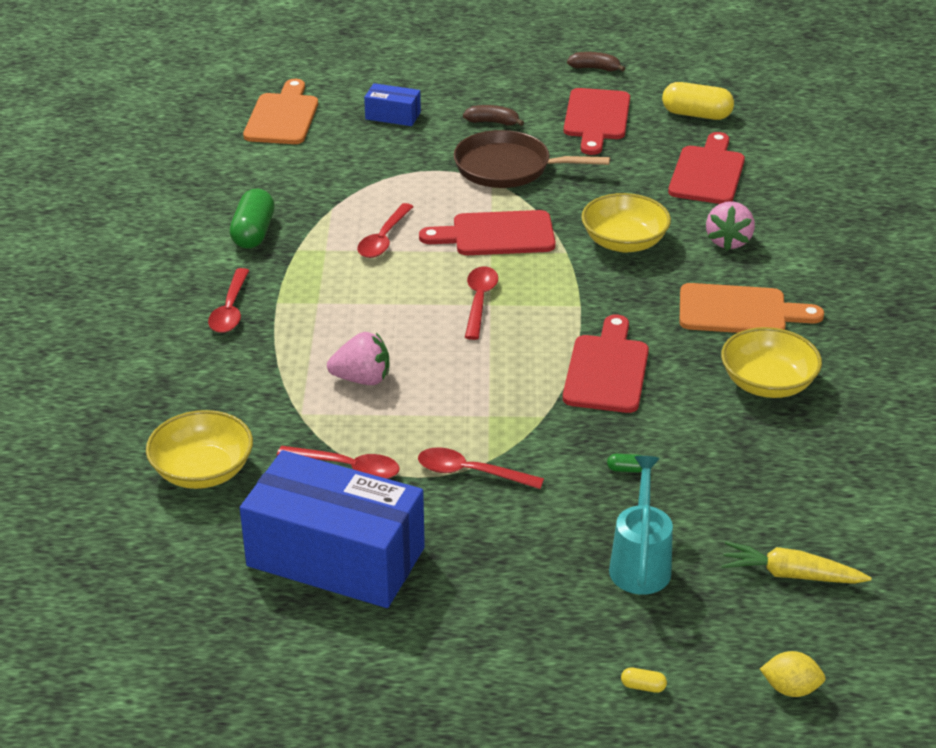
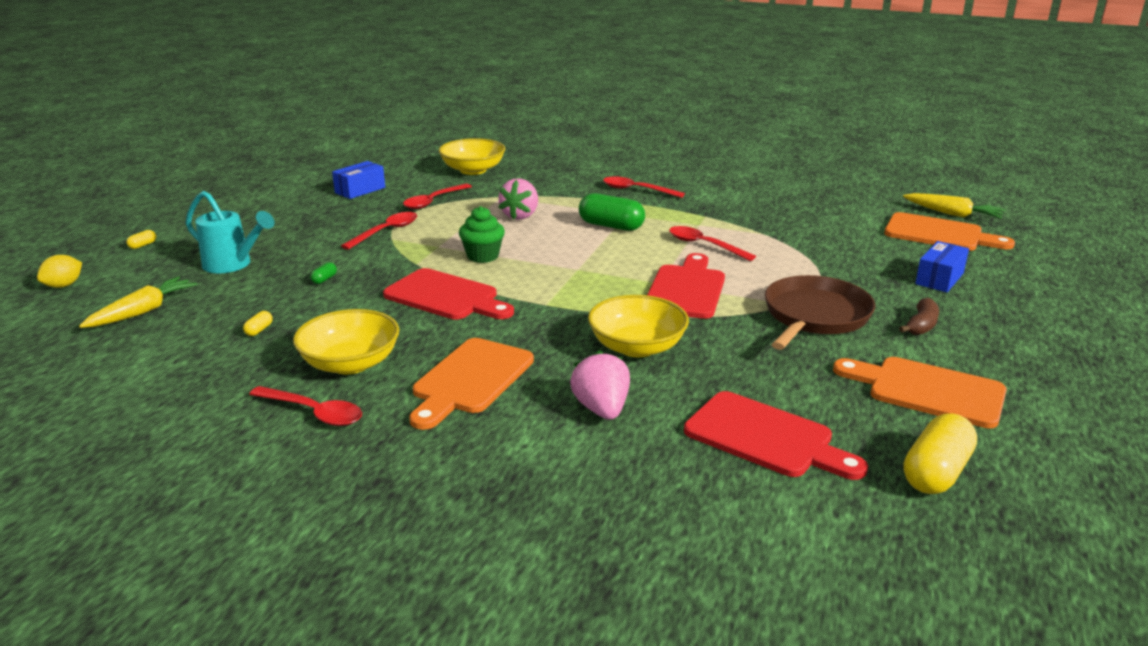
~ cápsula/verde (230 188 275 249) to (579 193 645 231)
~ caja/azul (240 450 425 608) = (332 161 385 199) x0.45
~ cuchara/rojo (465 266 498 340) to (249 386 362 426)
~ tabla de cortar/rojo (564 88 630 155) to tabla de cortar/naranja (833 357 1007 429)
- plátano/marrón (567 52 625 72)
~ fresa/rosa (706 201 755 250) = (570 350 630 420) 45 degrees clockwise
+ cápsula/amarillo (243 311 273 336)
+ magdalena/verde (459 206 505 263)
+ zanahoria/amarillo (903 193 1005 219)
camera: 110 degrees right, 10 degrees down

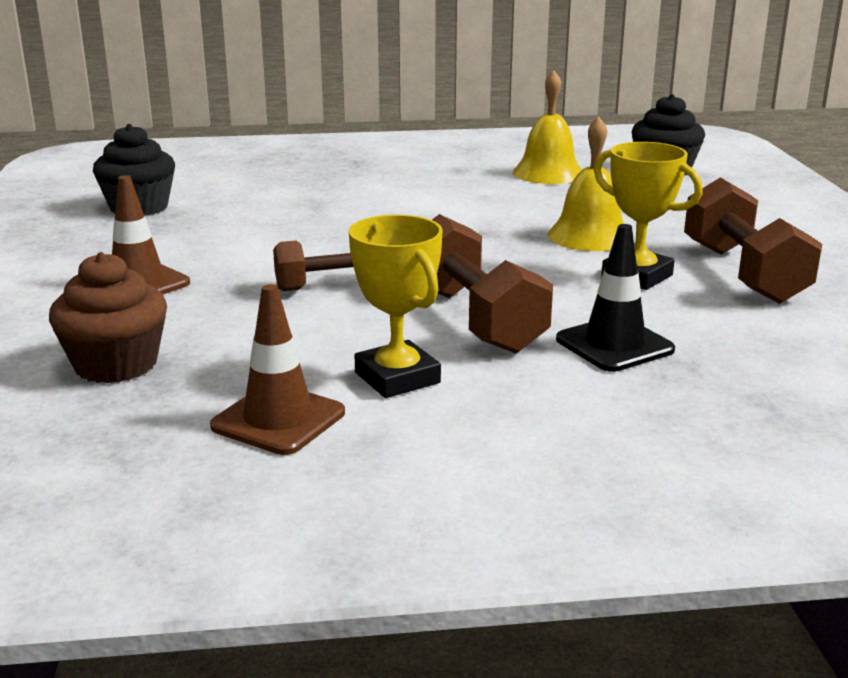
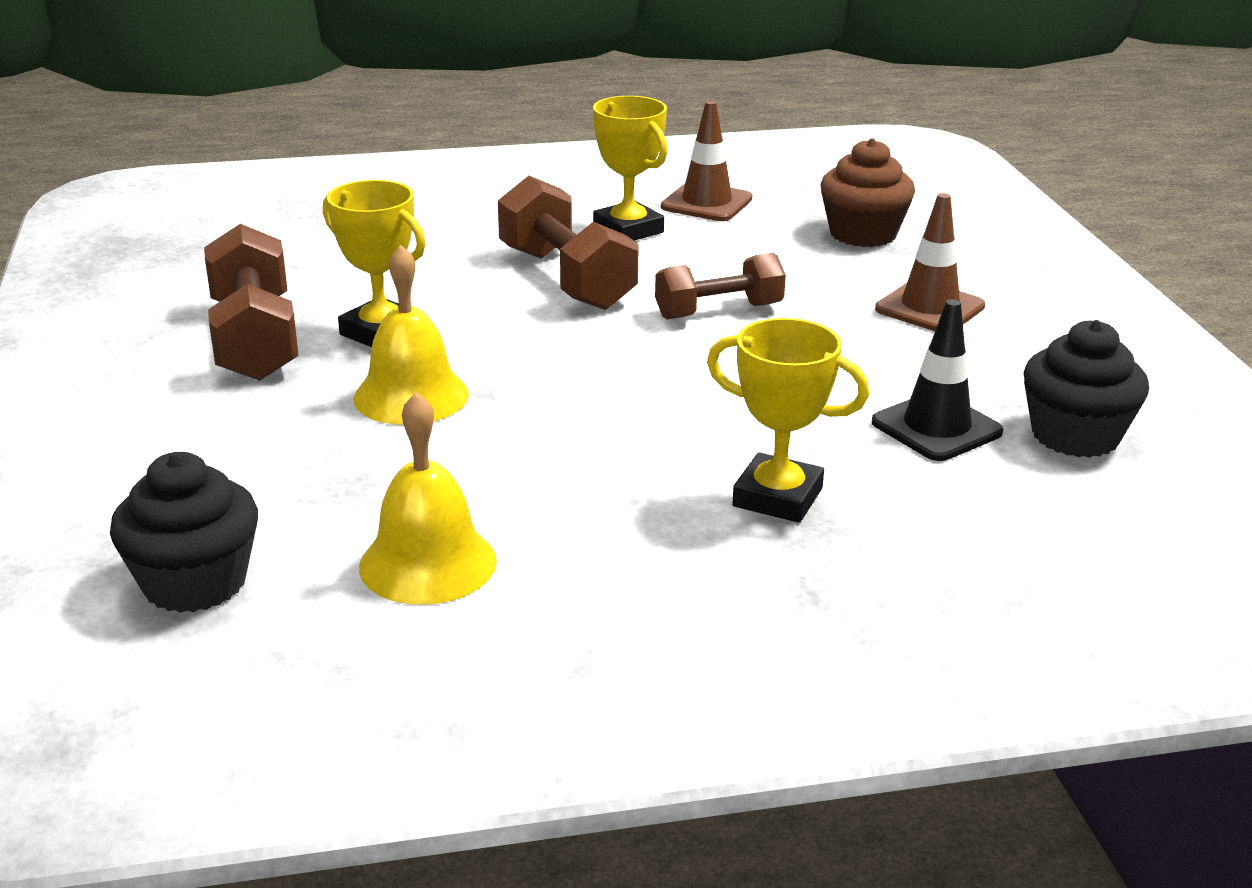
~ cono de tráfico/negro (556 224 675 372) to (872 299 1003 461)
+ trofeo/amarillo (707 318 869 523)
camera: 175 degrees right, 5 degrees up

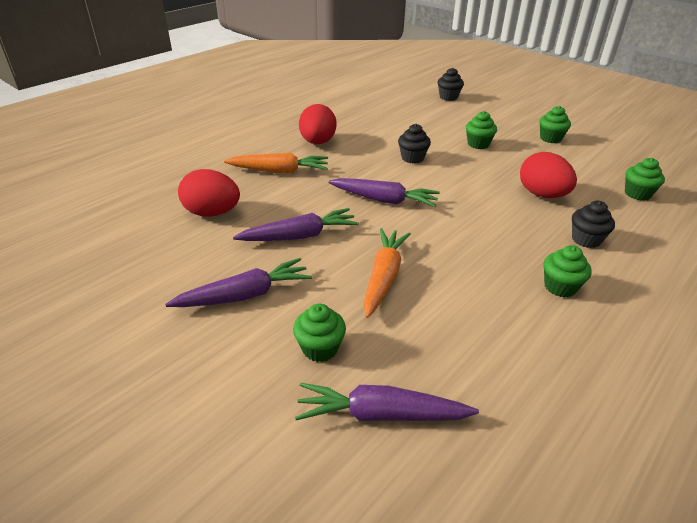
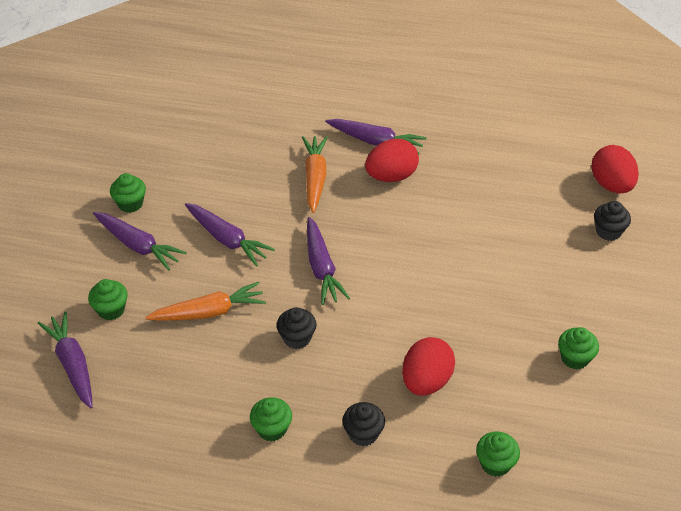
~ huevo/rojo (178 169 240 217) to (591 145 639 194)
~ zanahoria/naranja (224 153 328 173) = (302 136 328 213) 150 degrees counterclockwise
~ magdalena/negro (398 124 431 164) to (277 307 316 349)
~ magdalena/verde (466 111 497 149) to (110 173 146 213)
+ zanahoria/morado (325 119 427 155)
camera: 60 degrees right, 10 degrees up

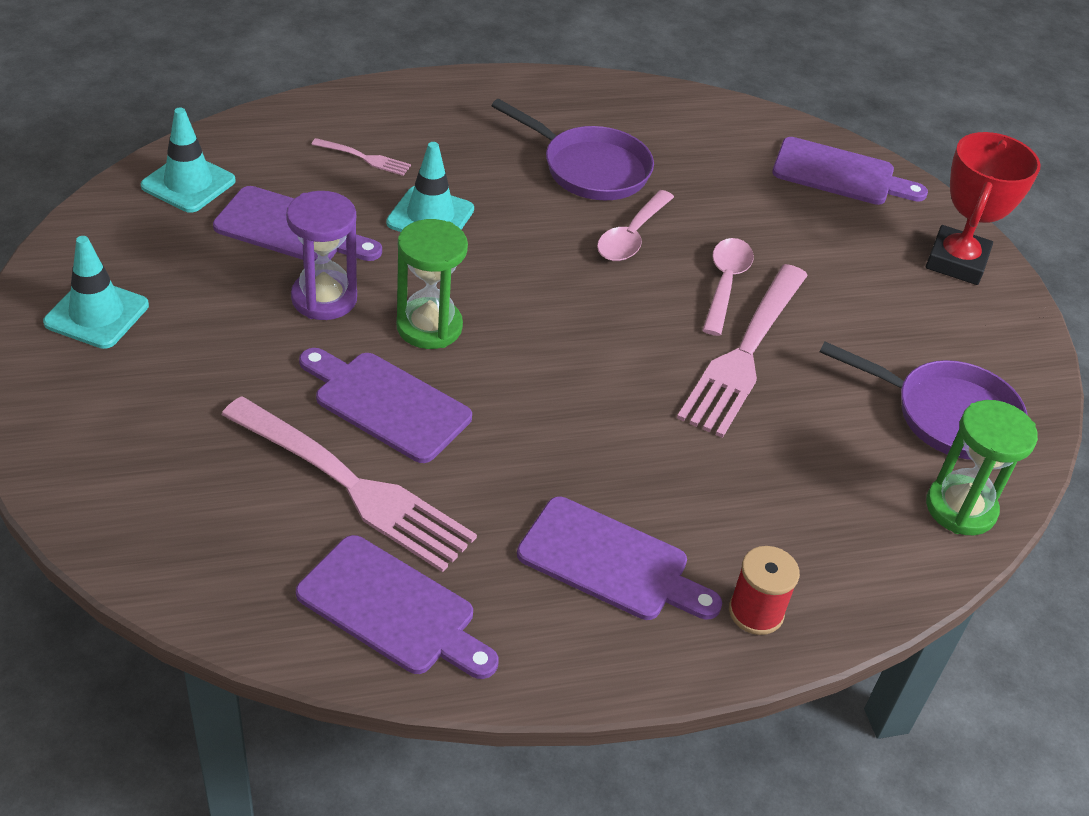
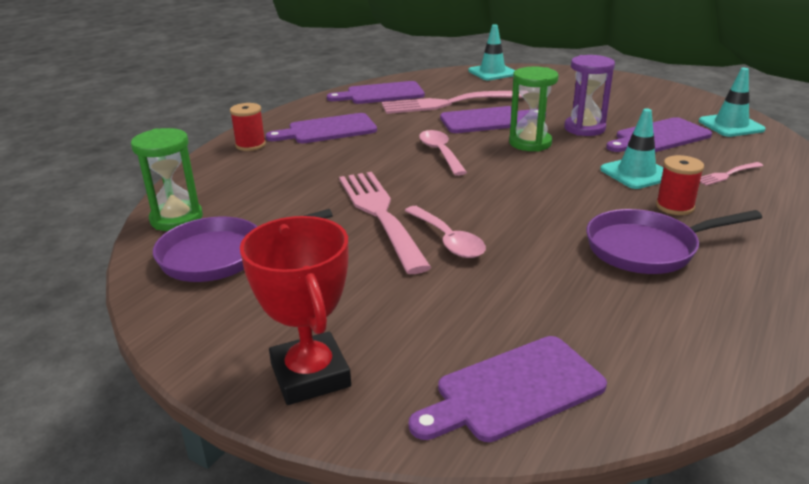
~ cono de tráfico/turquesa (43 236 149 349) to (468 24 515 80)
~ cuchara/rosa (597 190 674 261) to (419 130 467 176)
+ carrete/rojo (656 155 704 215)
camera: 140 degrees right, 15 degrees down

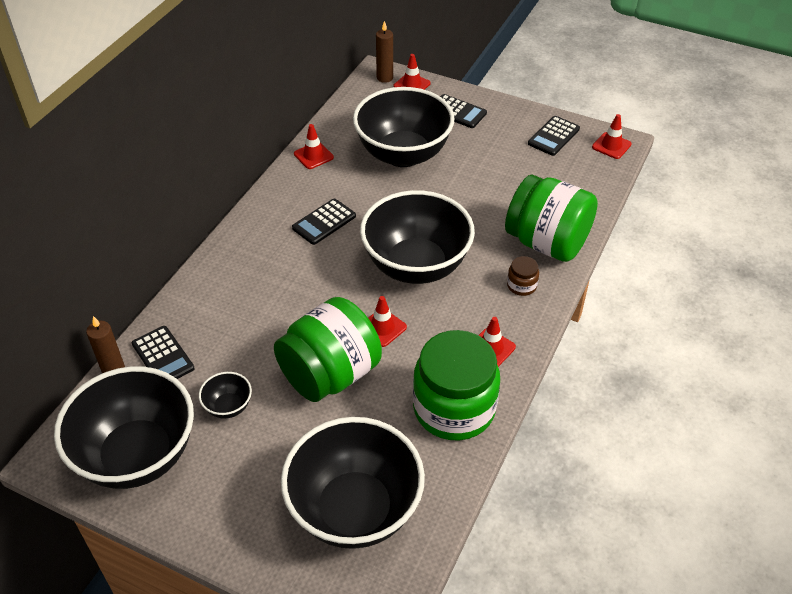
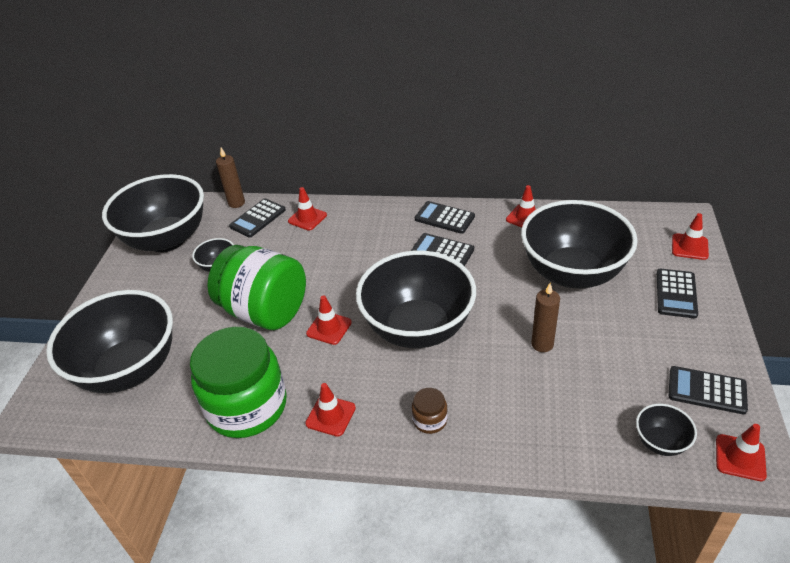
~ vela/marrón (376 21 393 83) to (531 283 560 352)
- tarro/verde (505 175 598 262)
+ cono de tráfico/rojo (288 187 327 231)
+ calculadora/negro (415 201 475 234)
+ cuenco/negro (636 404 697 456)
camera: 75 degrees right, 5 degrees down

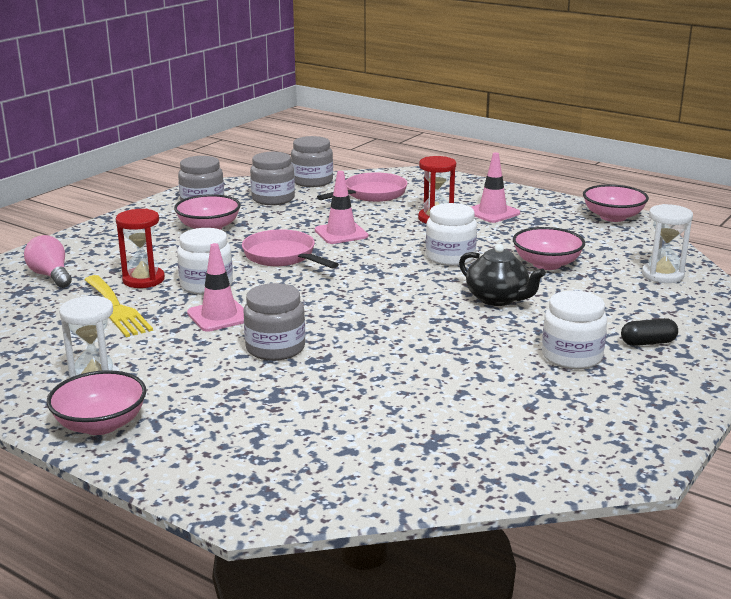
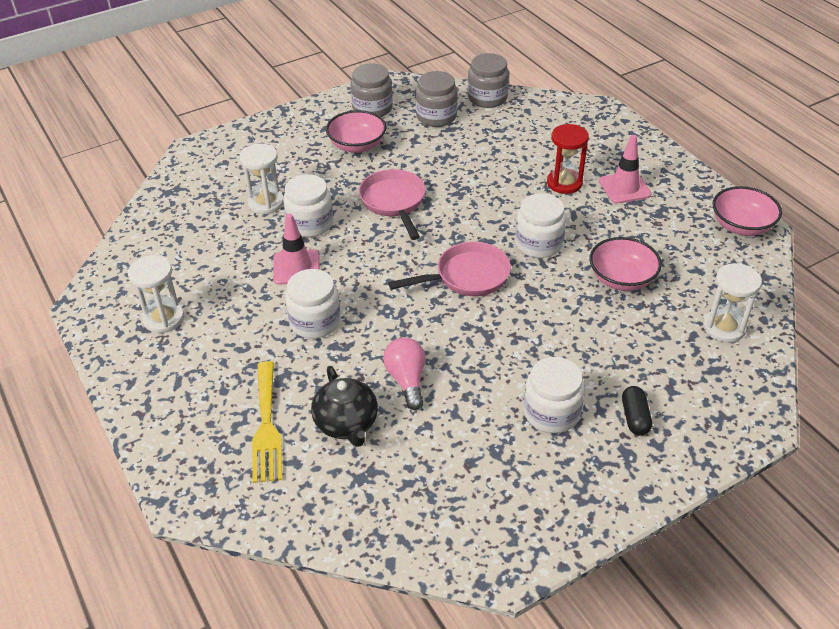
~ bombilla/rosa (24 235 72 288) to (383 337 426 410)
- cuenco/rosa (47 370 147 435)
~ tenedor/amarillo (84 275 153 337) to (252 361 282 483)
~ reloj de arena/rojo (116 209 165 288) to reloj de arena/blanco (240 144 284 214)
~ tarro/gris (243 283 305 361) to tarro/blanco (285 269 341 339)
- cono de tráfico/rosa (315 171 368 244)
~ sartén/rosa (317 172 407 202) to (388 242 511 296)
~ tetera/negro (459 244 546 306) to (311 366 378 447)
~ cápsula/negro (621 318 678 346) = (622 386 652 436) 75 degrees clockwise
camera: 25 degrees right, 20 degrees up

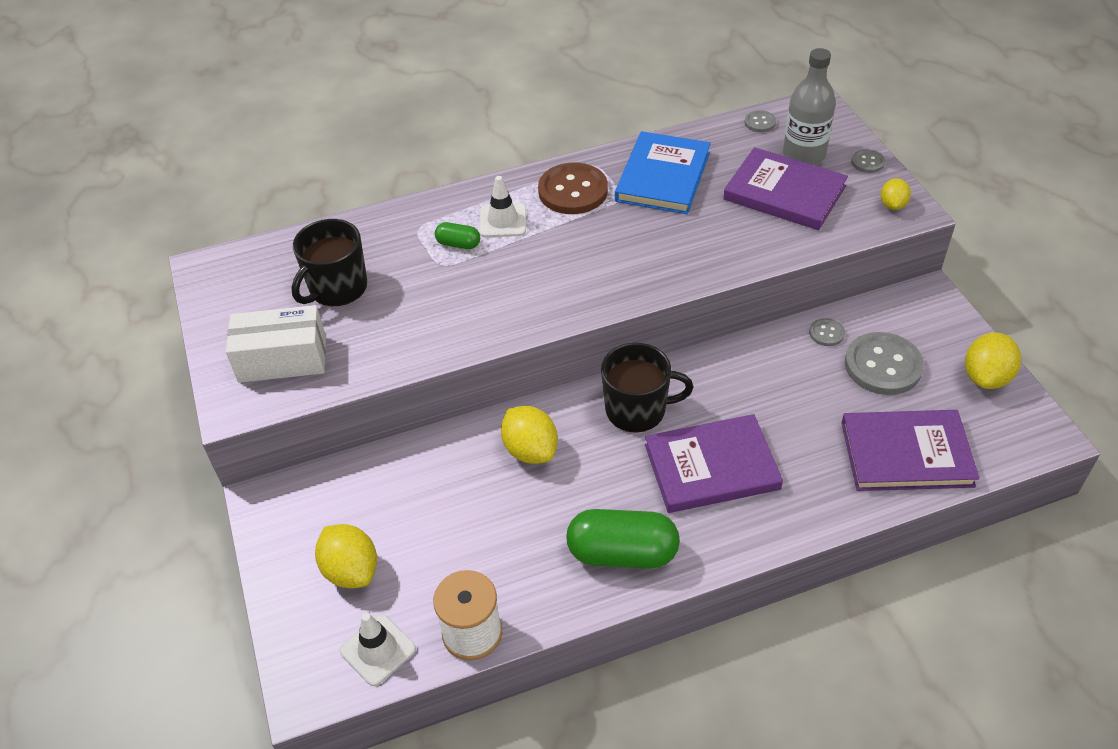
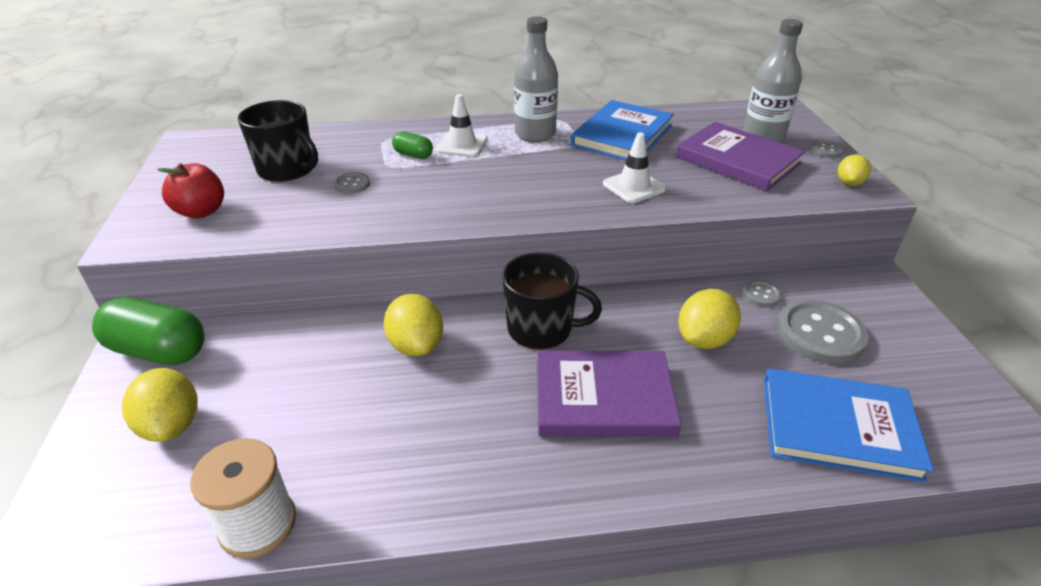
~ caja/blanco (226 305 326 383) to manzana/rojo (157 163 224 218)
~ taza/negro (291 219 367 306) = (238 100 318 182) 105 degrees counterclockwise
~ cono de tráfico/blanco (340 613 416 686) to (603 132 666 203)
~ botón/marrón (538 163 608 214) to botella/gris (514 17 558 142)
~ cápsula/verde (566 509 680 568) to (92 297 204 365)
~ botón/gris (744 110 776 132) to (334 172 370 194)
~ libro/morado (841 410 980 491) to libro/azul (764 368 934 483)
~ limón/amarillo (965 332 1021 389) to (678 289 741 349)
camera: 10 degrees right, 10 degrees down

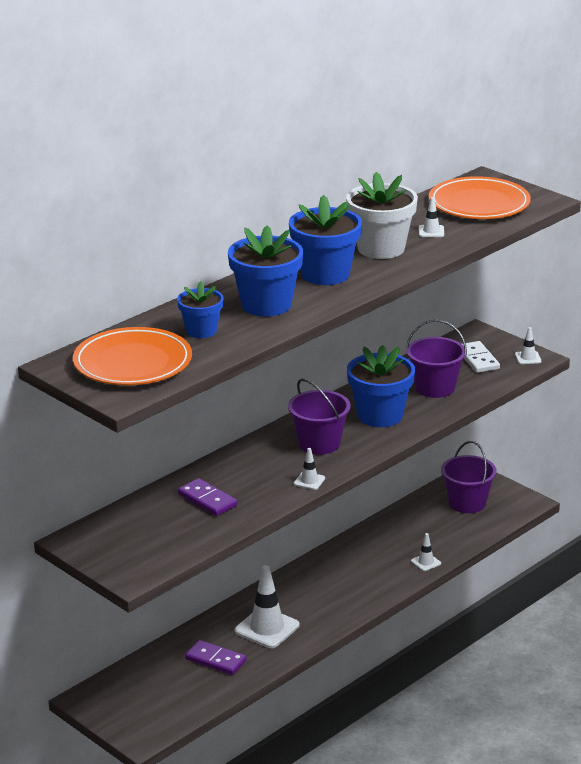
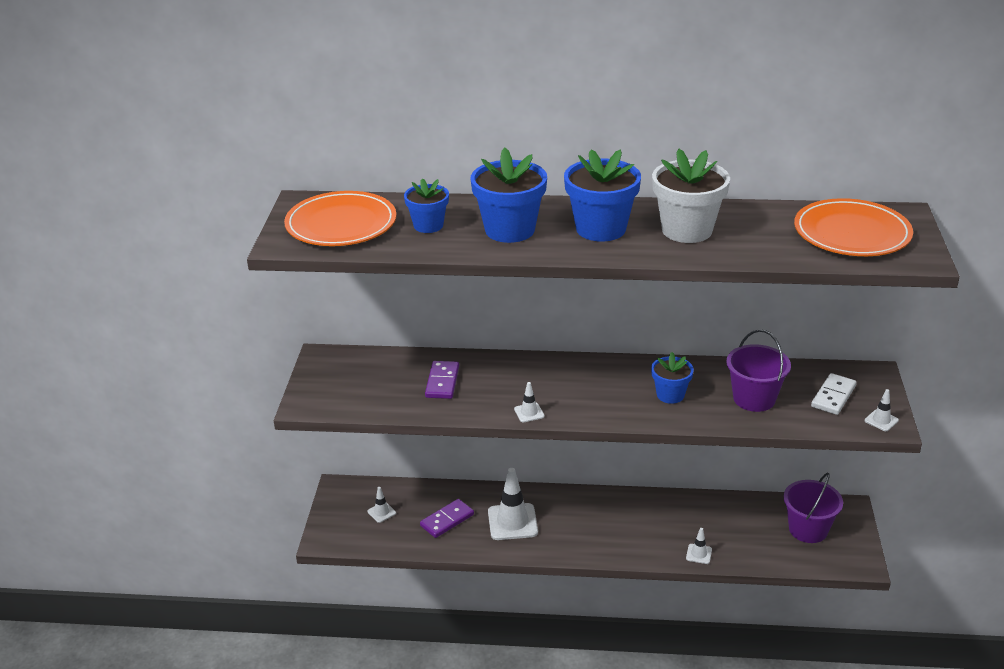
~ ficha de dominó/morado (185 640 247 675) = (420 499 474 538) 60 degrees clockwise
- balde/morado (288 379 350 455)
~ maceta/azul (347 345 415 427) = (651 352 694 404) x0.60
~ cono de tráfico/blanco (419 197 444 237) to (367 487 396 523)
camera: 50 degrees right, 5 degrees up

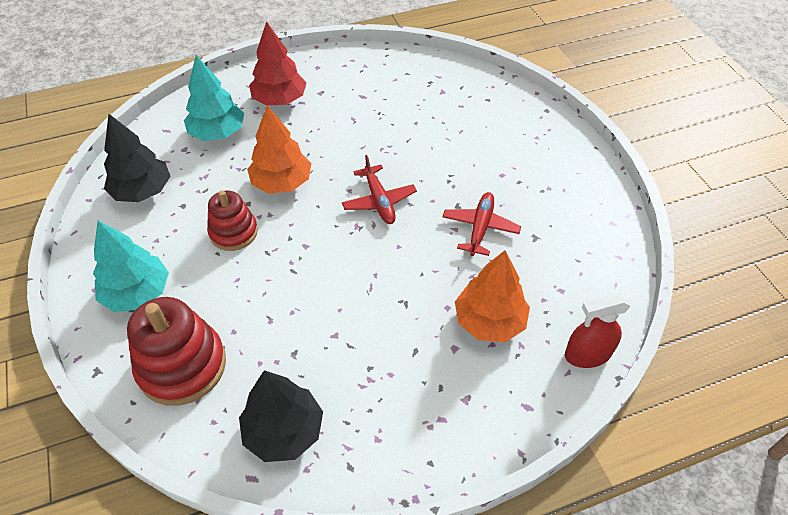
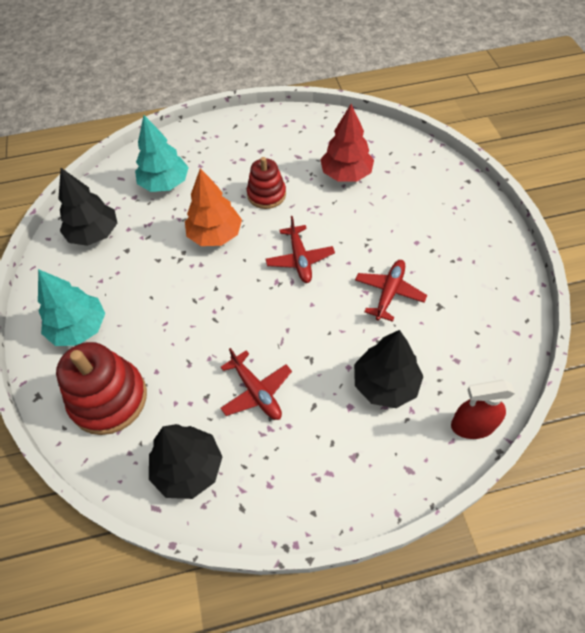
~ juguete apilable/rojo (207 190 258 251) to (247 157 286 209)
~ árbol/rojo (249 21 307 106) to (320 104 374 182)
~ árbol/naranja (455 251 530 342) to árbol/negro (354 330 424 408)
+ avión/rojo (220 348 292 420)
camera: 10 degrees right, 5 degrees up

